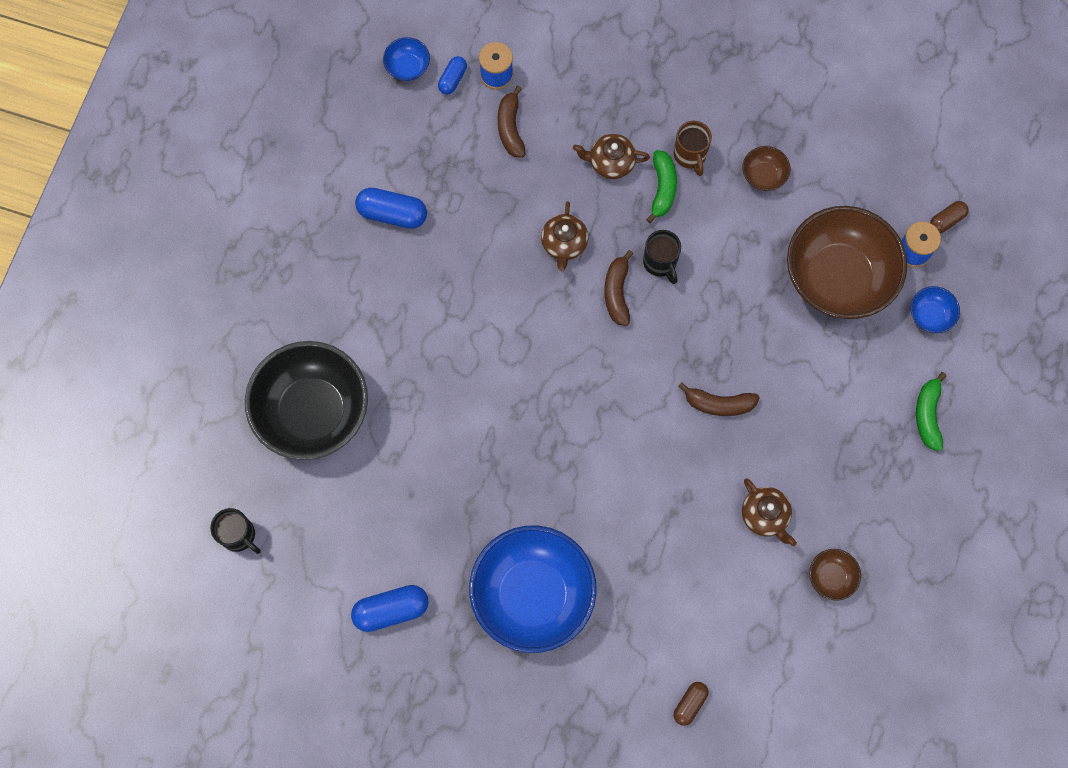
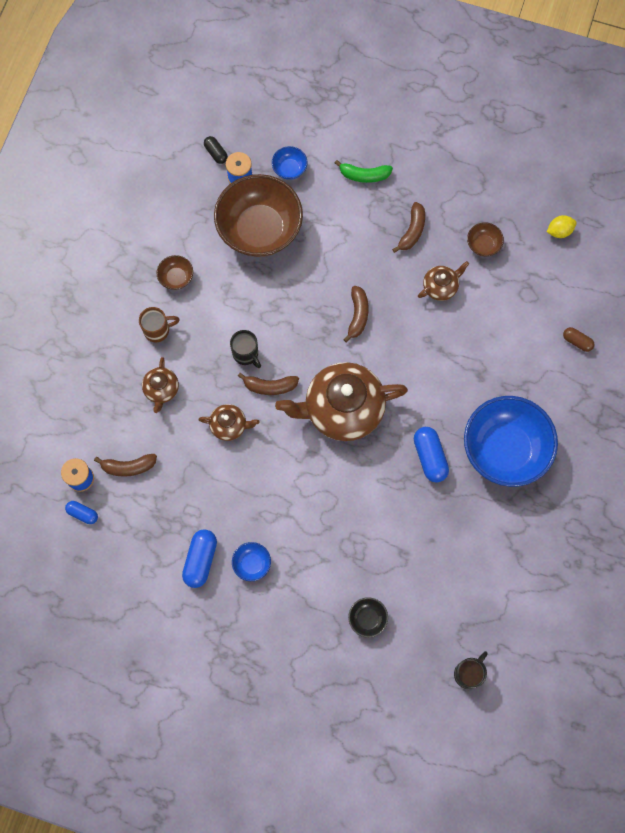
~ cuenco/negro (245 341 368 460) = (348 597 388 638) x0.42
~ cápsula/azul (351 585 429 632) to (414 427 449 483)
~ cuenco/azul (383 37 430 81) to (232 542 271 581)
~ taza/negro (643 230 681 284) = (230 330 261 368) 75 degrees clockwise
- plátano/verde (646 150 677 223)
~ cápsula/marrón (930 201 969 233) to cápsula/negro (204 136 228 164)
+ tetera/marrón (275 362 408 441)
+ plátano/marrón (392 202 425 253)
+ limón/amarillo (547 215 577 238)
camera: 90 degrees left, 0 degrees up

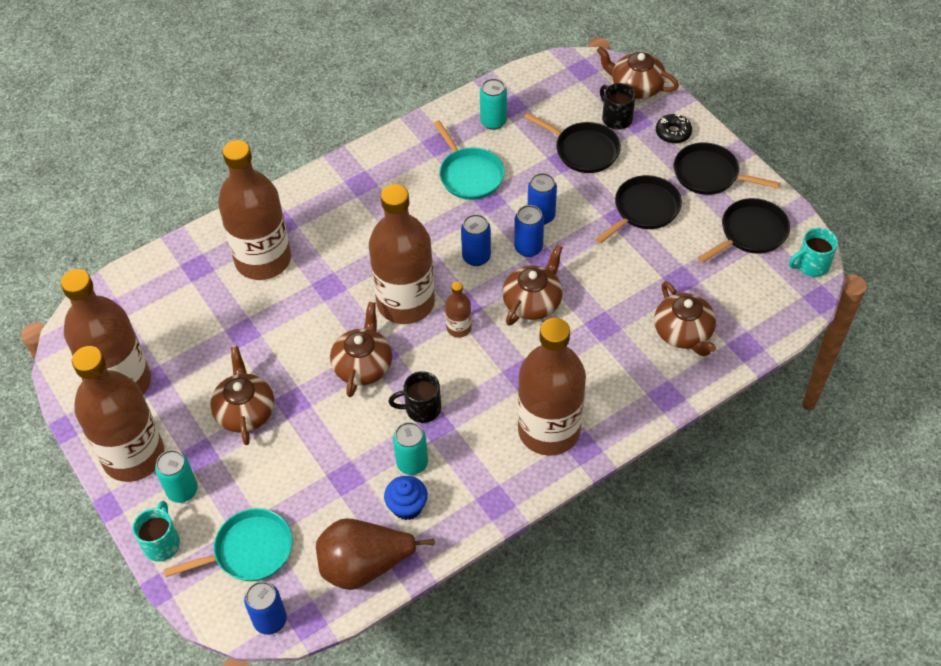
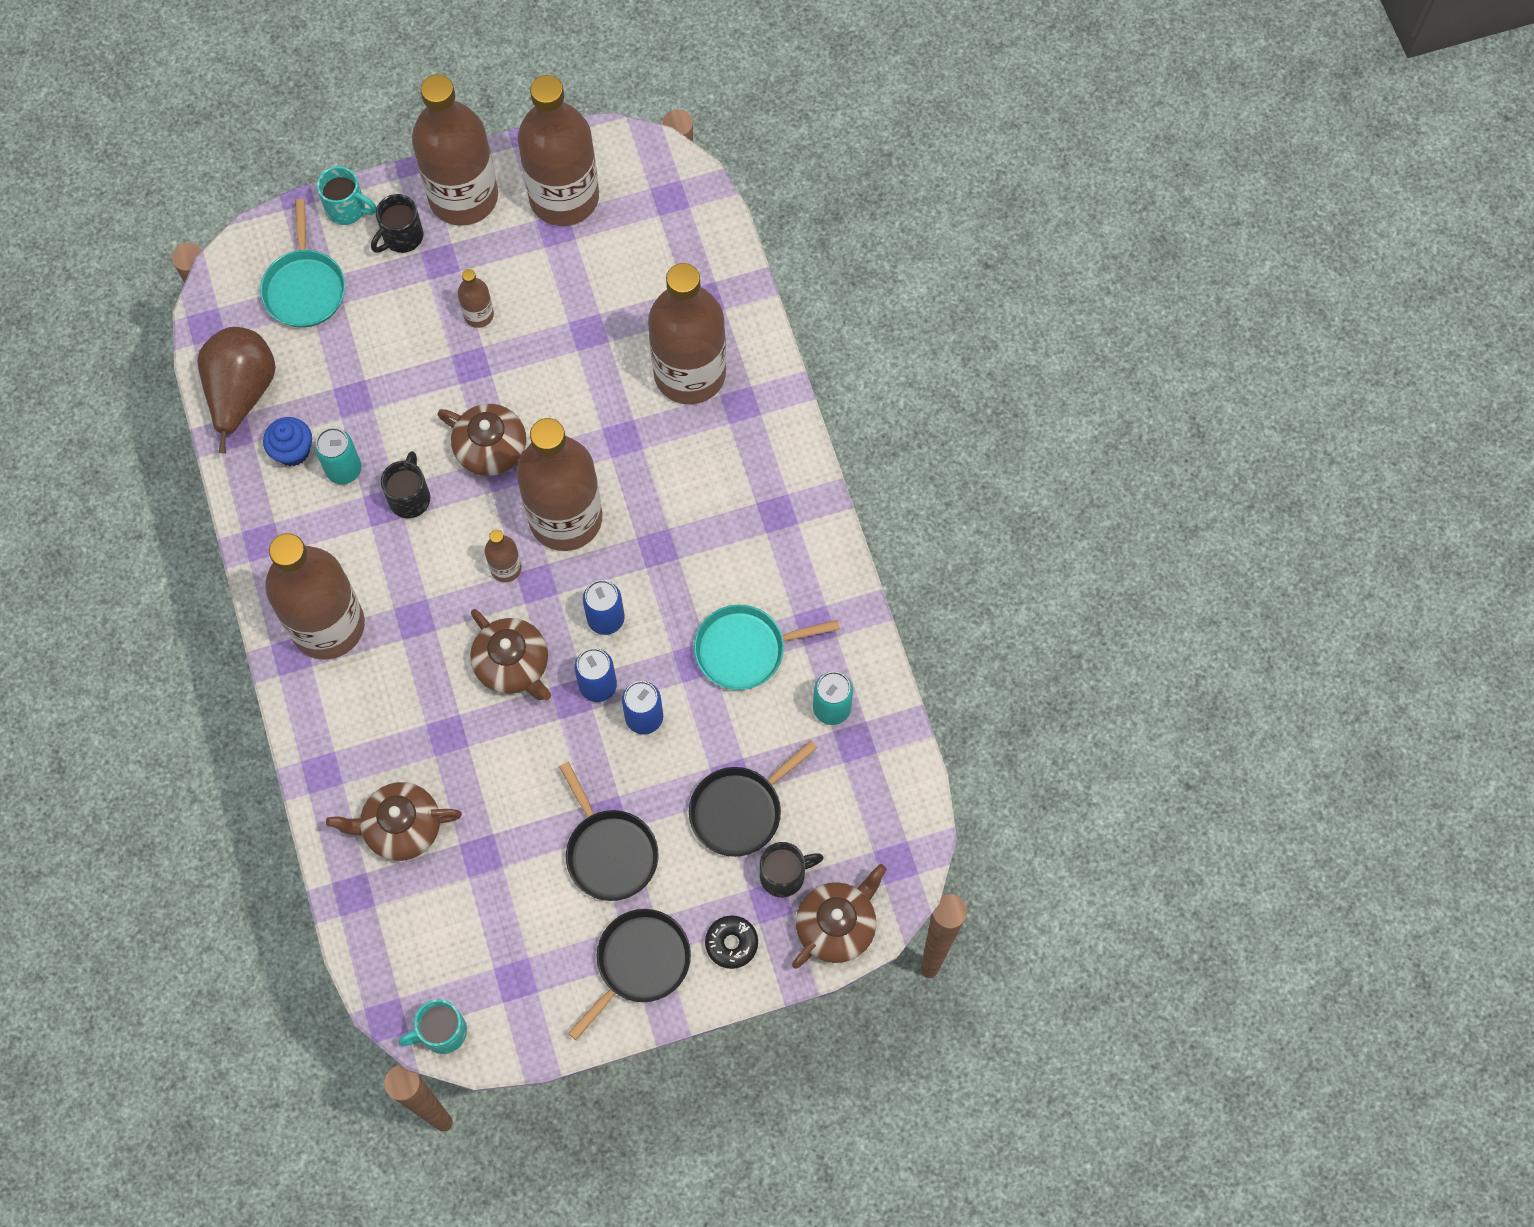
~ lata/turquesa (155 450 198 503) to taza/negro (371 194 423 253)
~ tetera/marrón (210 346 274 445) to botella/marrón (458 269 494 328)
- lata/azul (244 581 287 635)
- sartén/negro (698 198 790 263)
~ taza/turquesa (789 228 838 277) = (399 999 467 1054) 105 degrees counterclockwise
camera: 105 degrees right, 15 degrees up

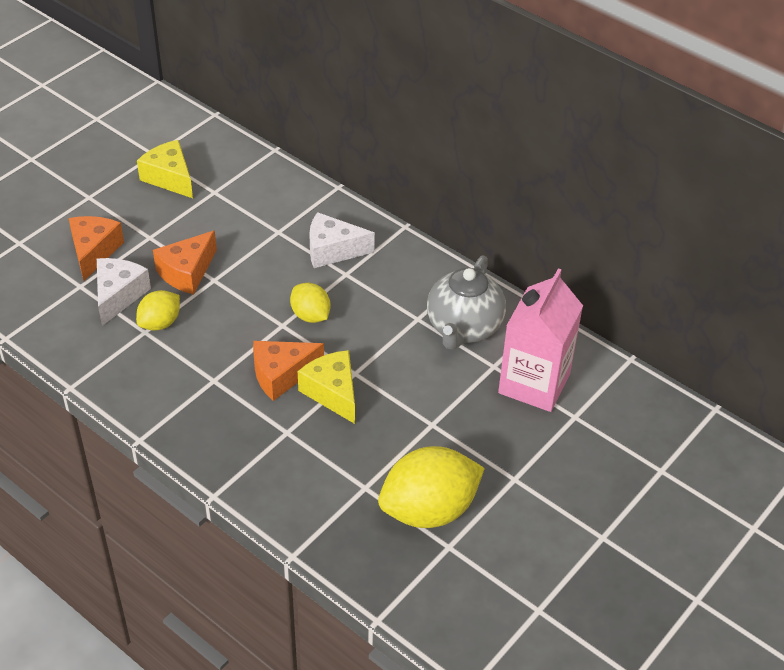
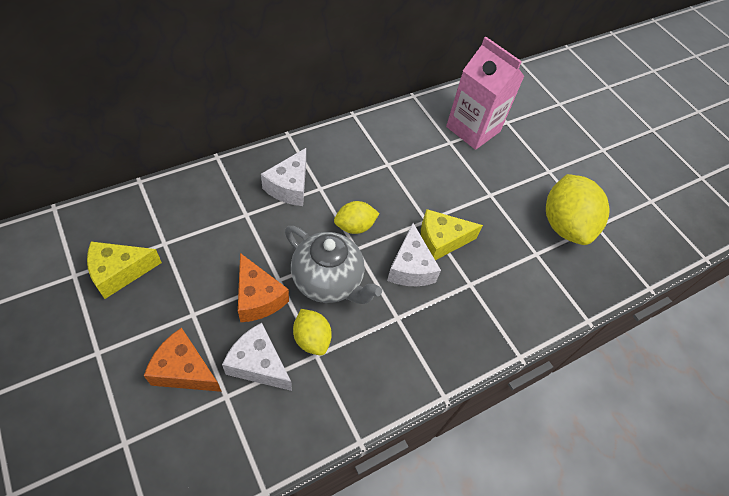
~ queso/naranja (253 341 324 401) to queso/blanco (387 223 441 286)
~ tetera/gris (427 255 506 350) to (285 226 382 304)
camera: 75 degrees left, 10 degrees up

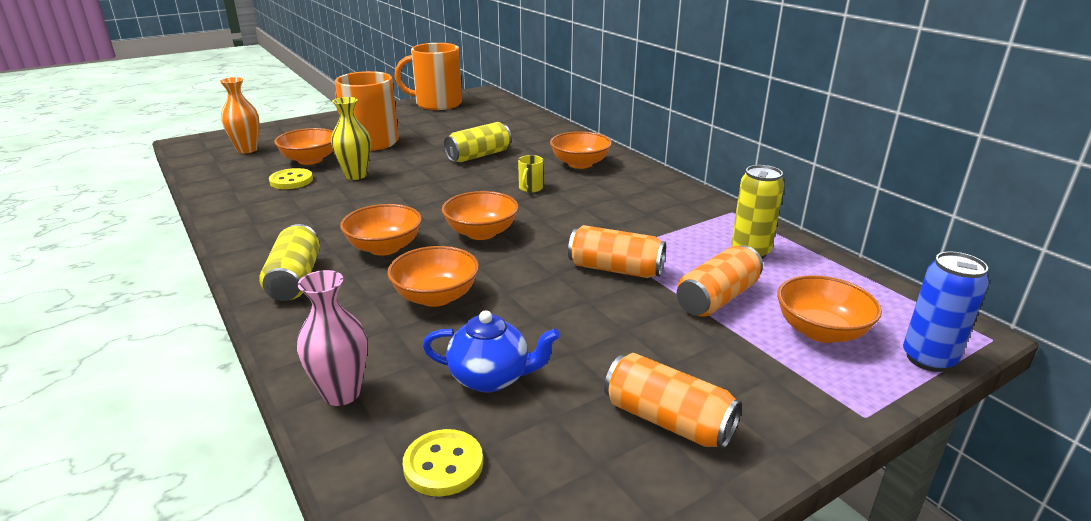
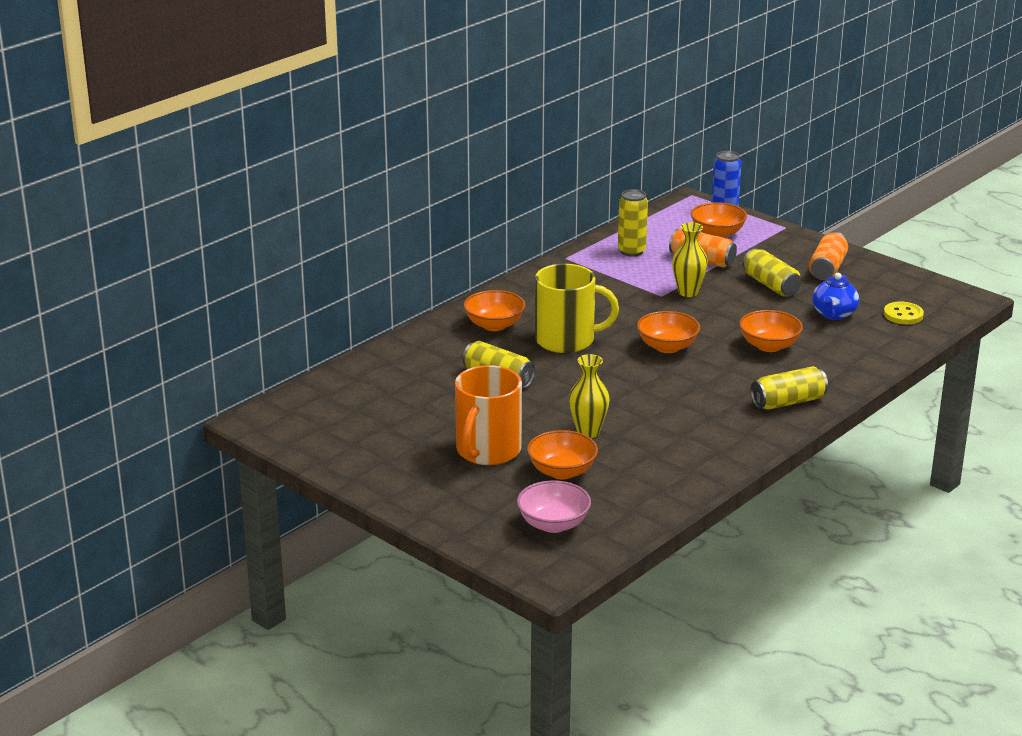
~ florero/naranja (219 77 259 153) to cuenco/rosa (517 481 591 533)
- botón/amarillo (269 168 313 189)
- florero/rosa (297 270 367 406)
- cuenco/naranja (340 204 422 256)
- taza/naranja (394 43 462 110)
~ tetera/azul (423 310 560 392) = (812 273 859 320) 150 degrees counterclockwise
~ taza/amarillo (518 155 544 192) = (535 264 619 353) x2.50
~ lata/naranja (568 225 666 278) to florero/amarillo (672 222 708 297)
+ lata/amarillo (742 249 802 297)
camera: 105 degrees left, 0 degrees up

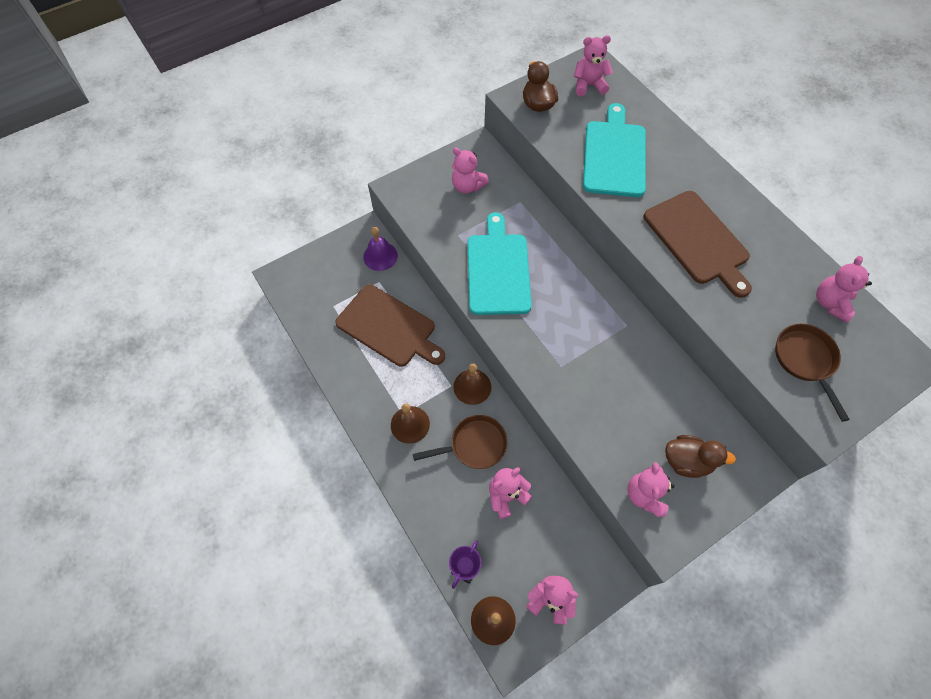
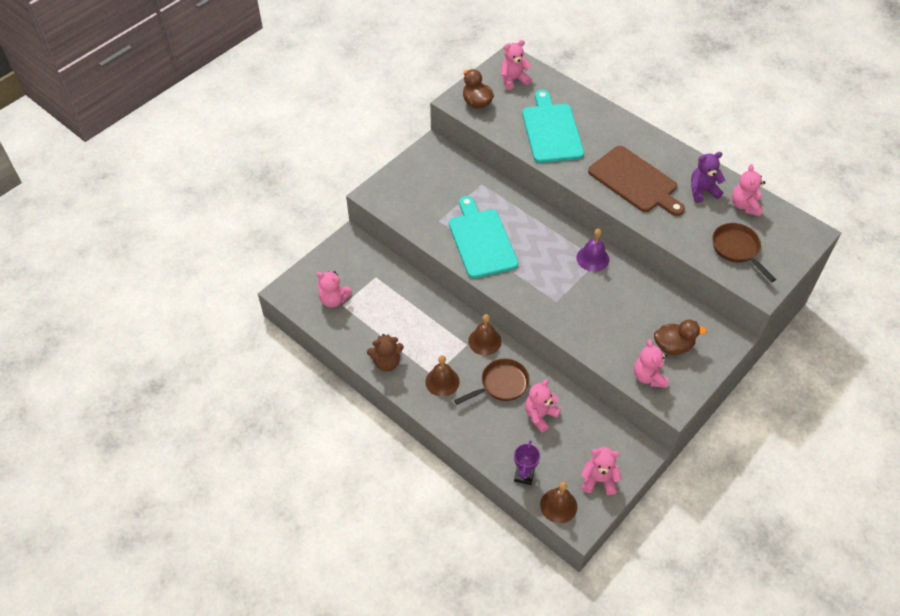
- tabla de cortar/marrón (335 284 445 367)
~ campana/morado (363 227 398 271) to (576 229 609 272)
~ osito/rosa (452 148 489 194) to (316 271 352 308)
+ osito/marrón (367 334 404 372)
+ osito/morado (691 152 725 203)
camera: 15 degrees left, 10 degrees down

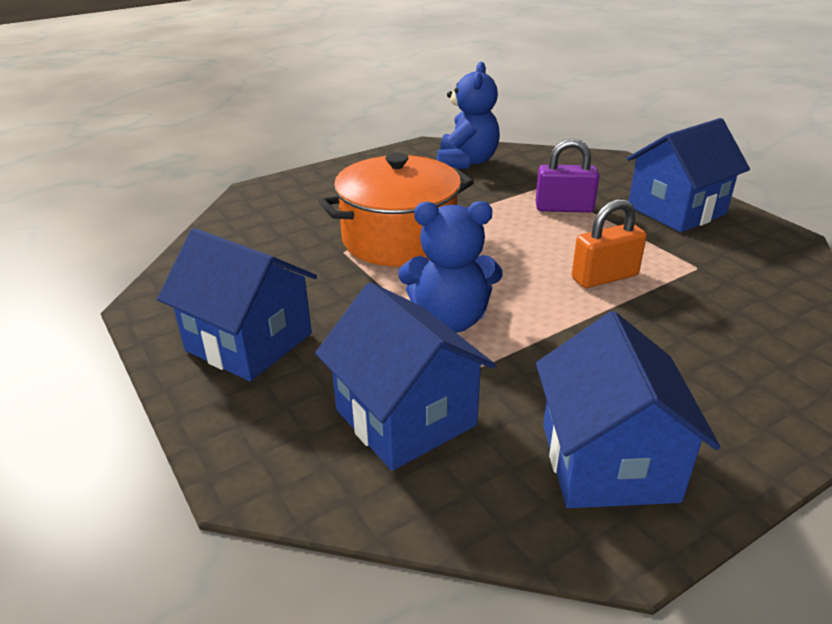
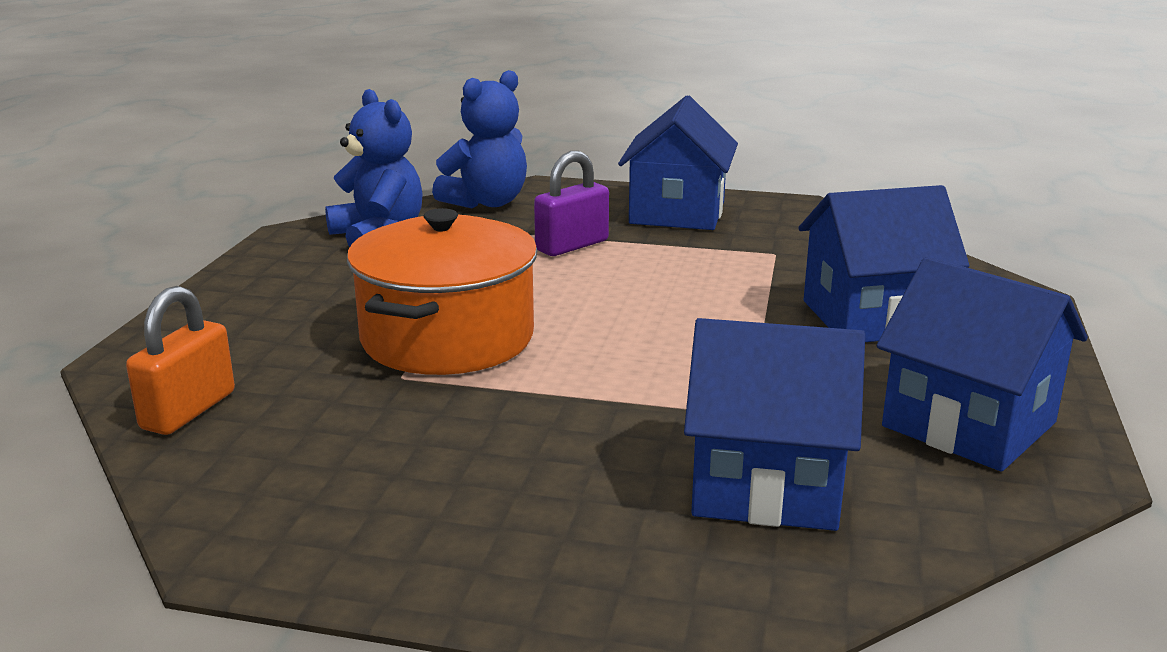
~ casa/azul (157 228 317 382) to (798 185 969 342)
~ osito/azul (398 201 503 333) to (432 70 527 209)
~ candado/naranja (572 199 647 288) to (126 286 235 435)
camera: 45 degrees left, 10 degrees down

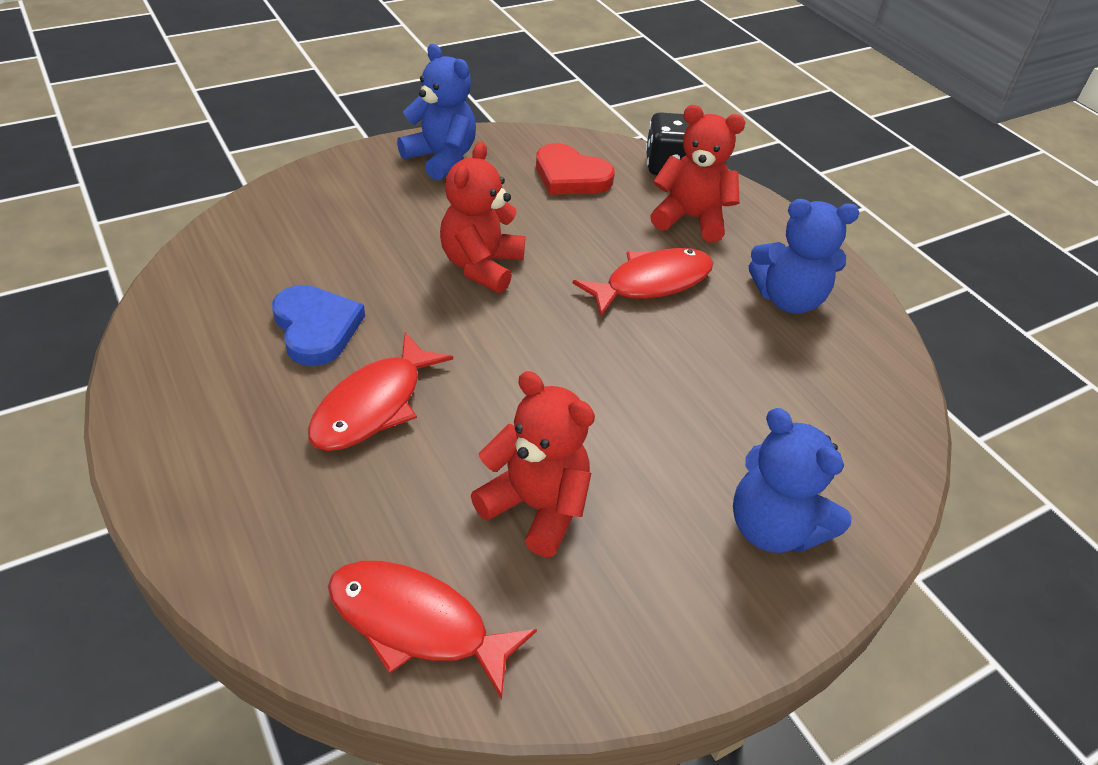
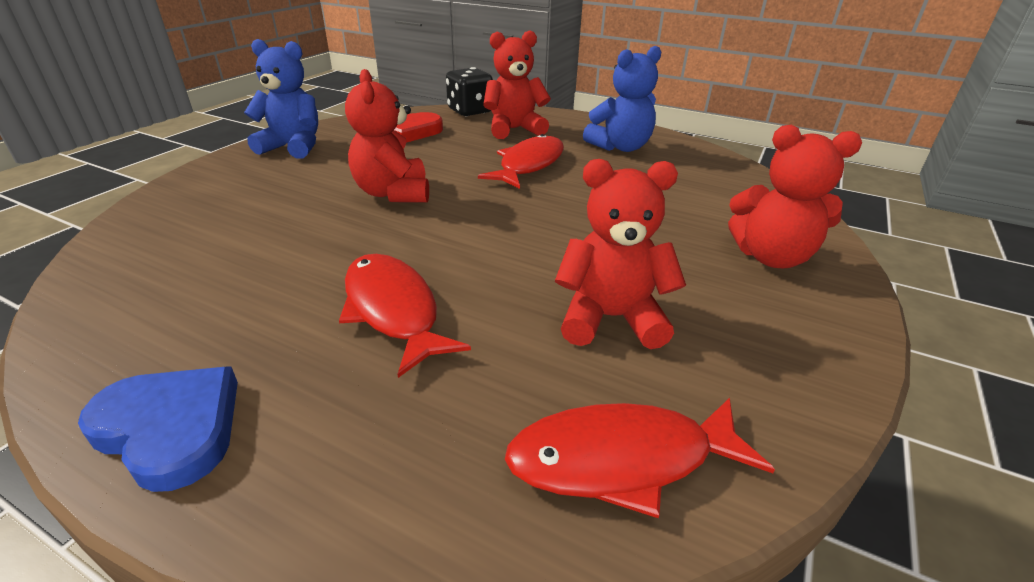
~ corazón/azul (272 285 365 366) to (78 366 238 492)
~ pez/rojo (308 332 453 451) = (339 254 471 378) 150 degrees clockwise
~ osito/azul (733 408 852 553) to osito/rojo (728 125 862 268)
camera: 30 degrees left, 10 degrees down

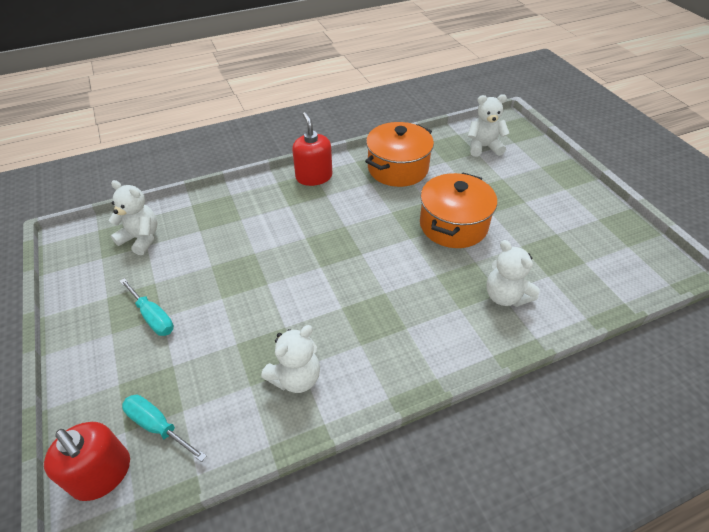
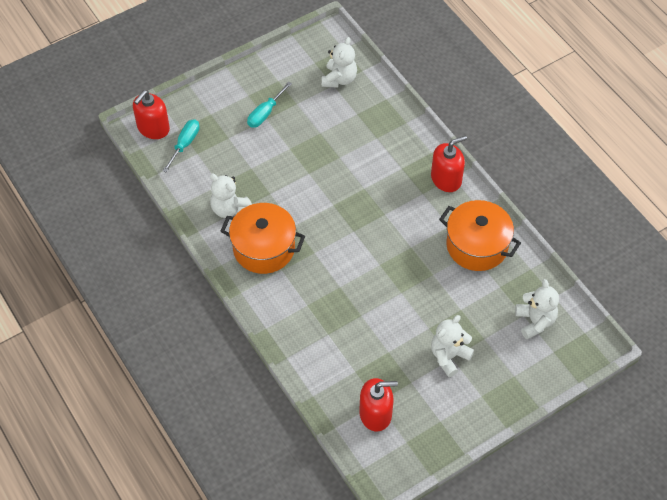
~ olla/naranja (420 173 497 248) to (221 203 305 274)
~ osito/blanco (486 240 540 307) to (431 315 474 377)
+ dispensador de jabón/rojo (359 378 398 431)
camera: 80 degrees right, 10 degrees up

